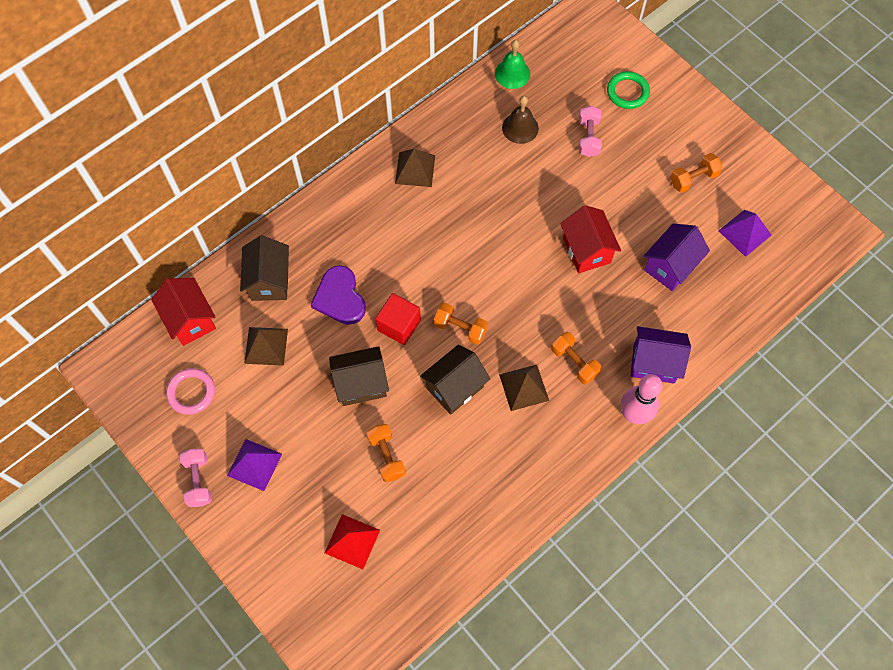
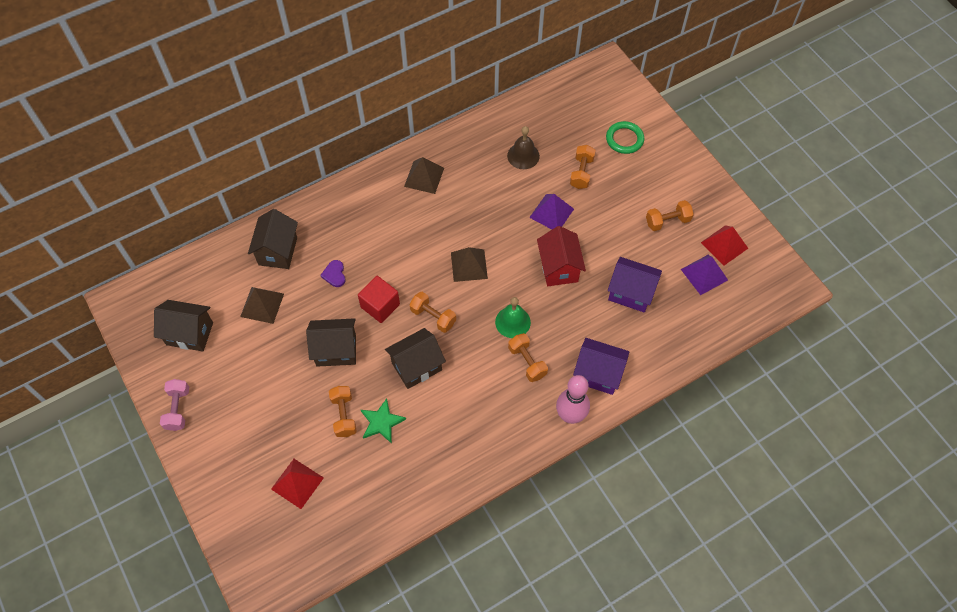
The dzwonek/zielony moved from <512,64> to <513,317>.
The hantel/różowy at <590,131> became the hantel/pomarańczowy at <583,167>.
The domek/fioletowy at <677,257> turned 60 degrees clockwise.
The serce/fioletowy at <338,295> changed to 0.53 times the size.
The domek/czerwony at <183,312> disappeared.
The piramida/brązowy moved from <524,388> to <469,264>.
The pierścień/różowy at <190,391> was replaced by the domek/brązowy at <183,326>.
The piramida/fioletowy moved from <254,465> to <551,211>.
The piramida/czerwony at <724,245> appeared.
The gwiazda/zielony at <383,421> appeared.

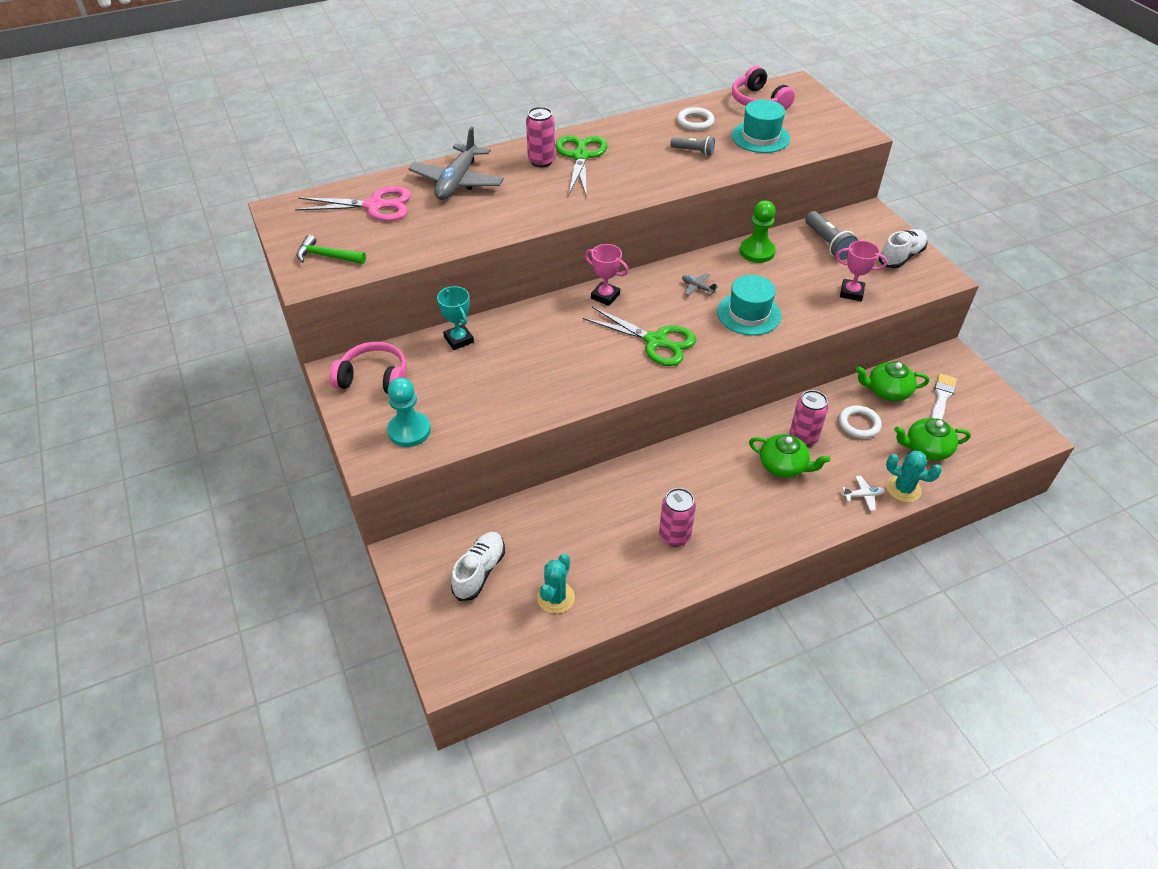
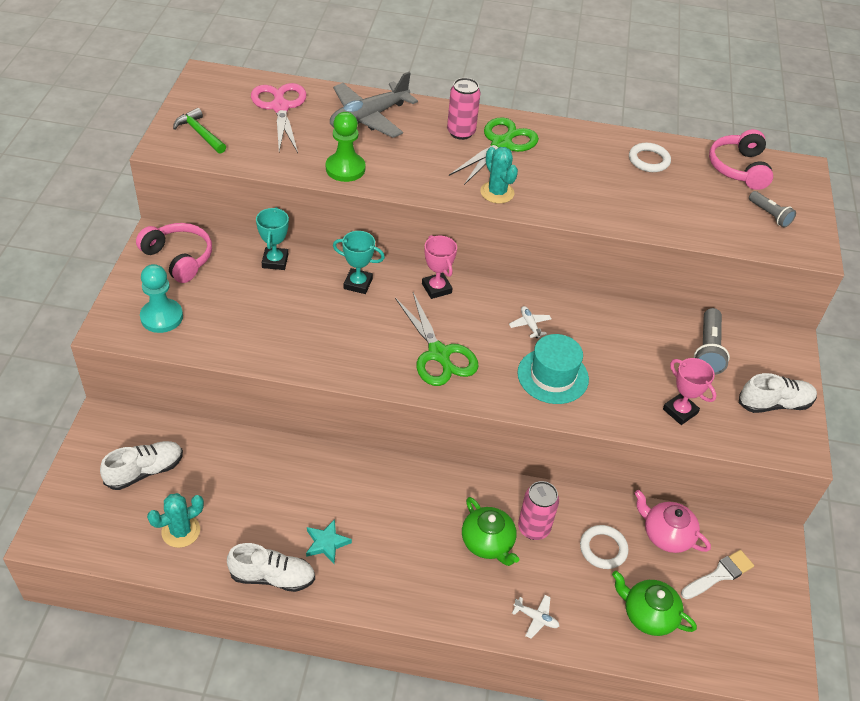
The kapelusz/turkusowy at <760,126> disappeared.
The latarka/szary moved from <692,146> to <772,209>.
The nożyczki/różowy at <353,203> turned 135 degrees counterclockwise.
The pionek/zielony moved from <758,231> to <345,147>.
The samolot/szary at <700,284> became the samolot/biały at <530,322>.
The imbryk/zielony at <892,381> became the imbryk/różowy at <672,521>.
The kaktus/turkusowy moved from <914,476> to <499,175>.
The puszka/różowy at <677,517> was replaced by the gwiazda/turkusowy at <329,541>.
The puchar/turkusowy at <359,262> appeared.
The but/biały at <271,567> appeared.

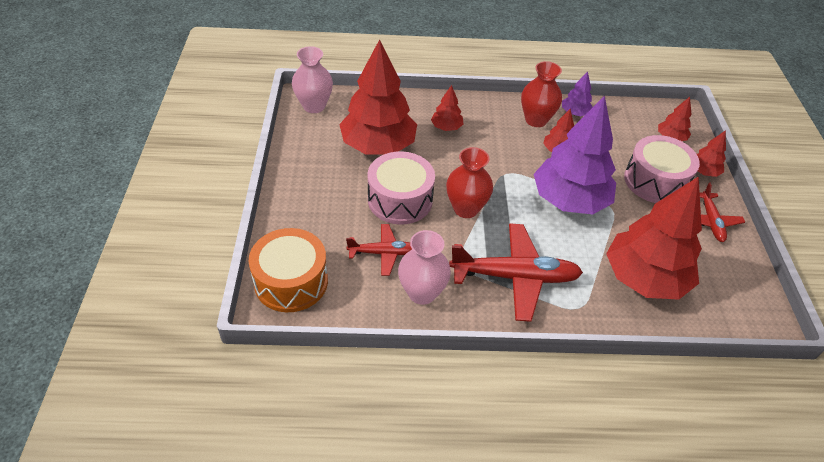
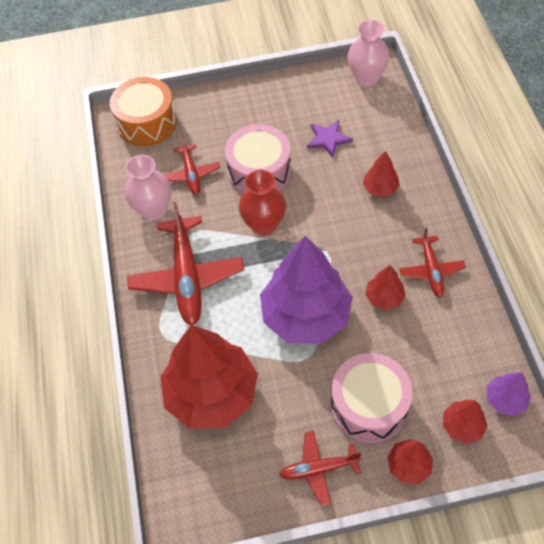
The drzewko/czerwony at <378,96> was replaced by the gwiazda/fioletowy at <330,139>.
The wazon/czerwony at <541,94> was replaced by the samolot/czerwony at <432,262>.
The drzewko/fioletowy moved from <577,93> to <509,394>.

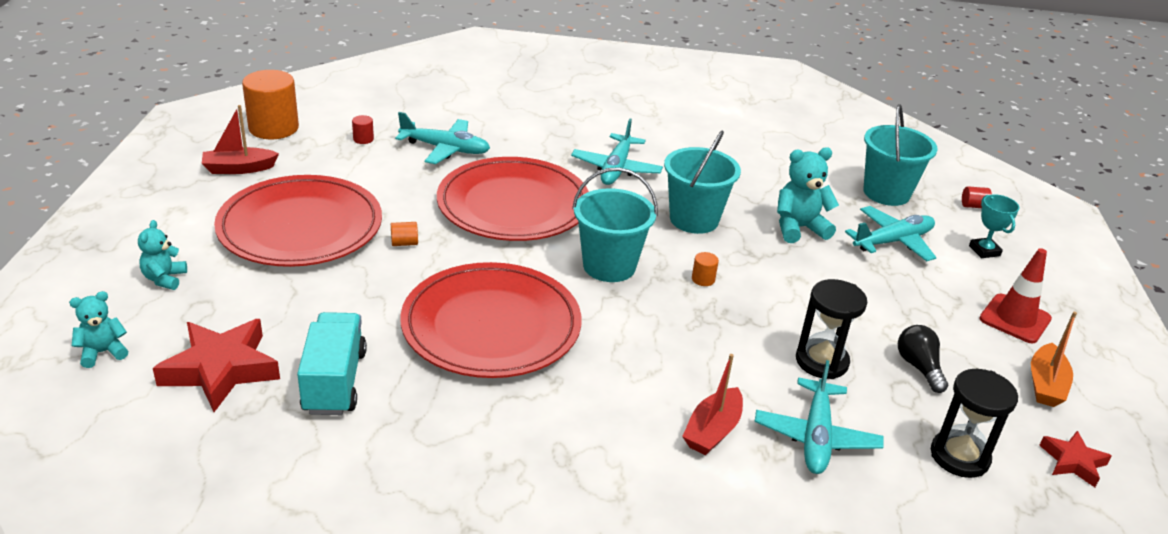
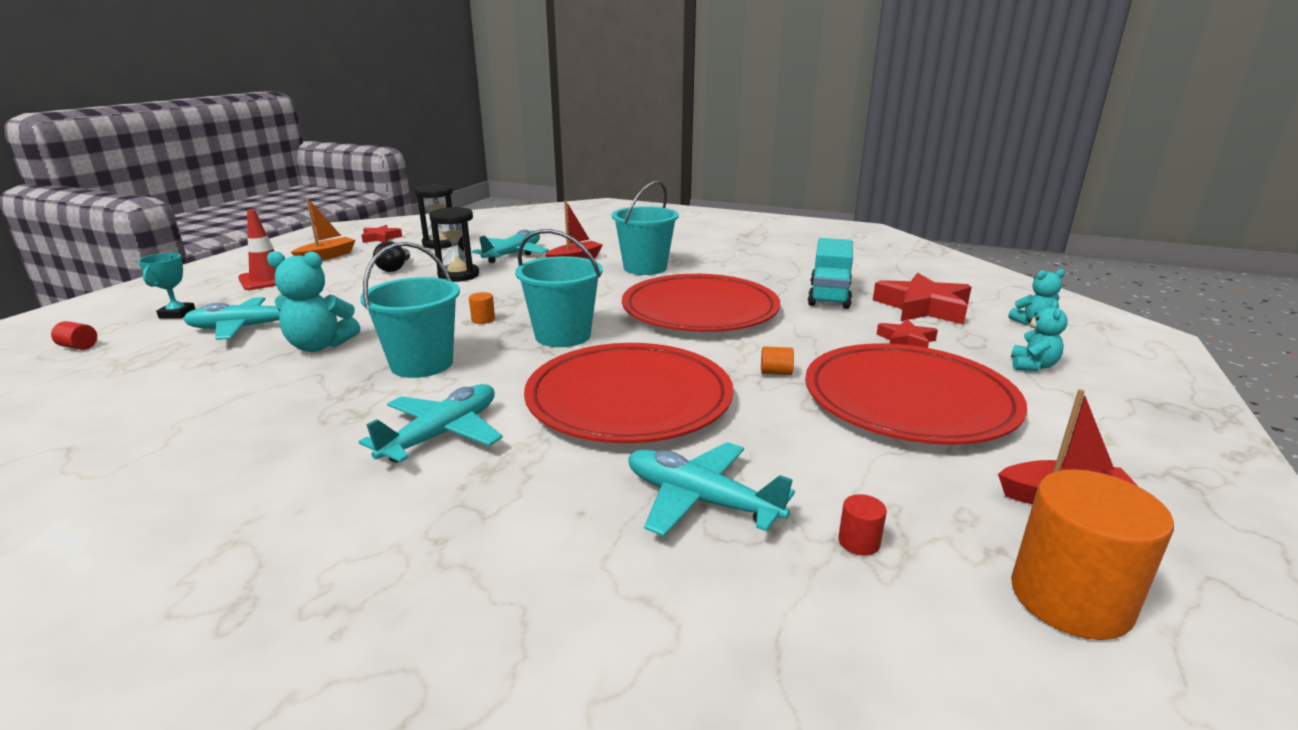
The wiadro/turkusowy moved from <900,155> to <645,227>.
The gwiazda/czerwony at <907,333> appeared.

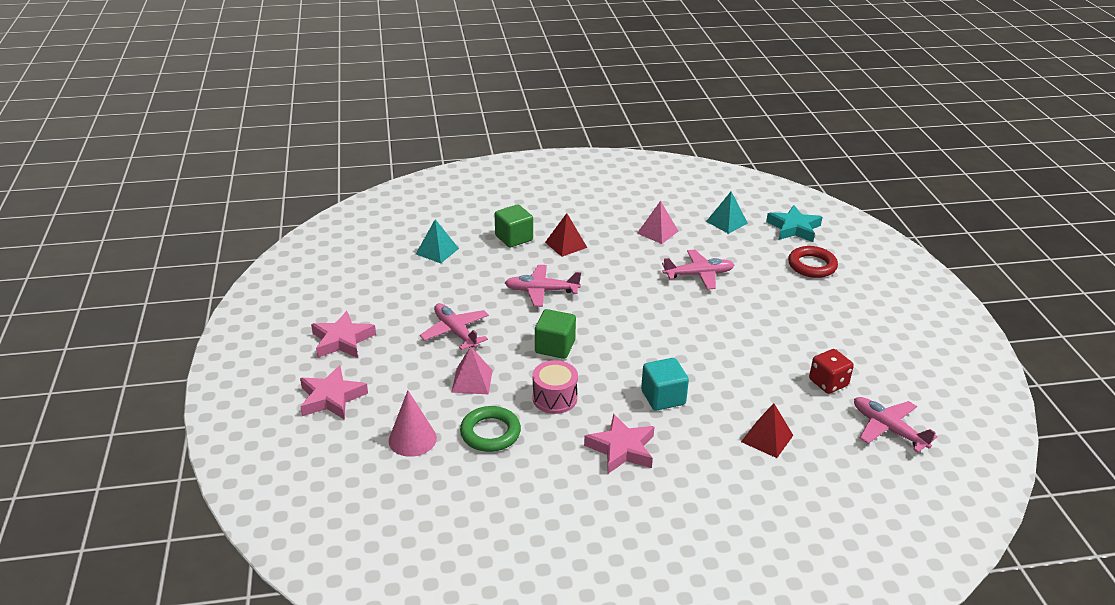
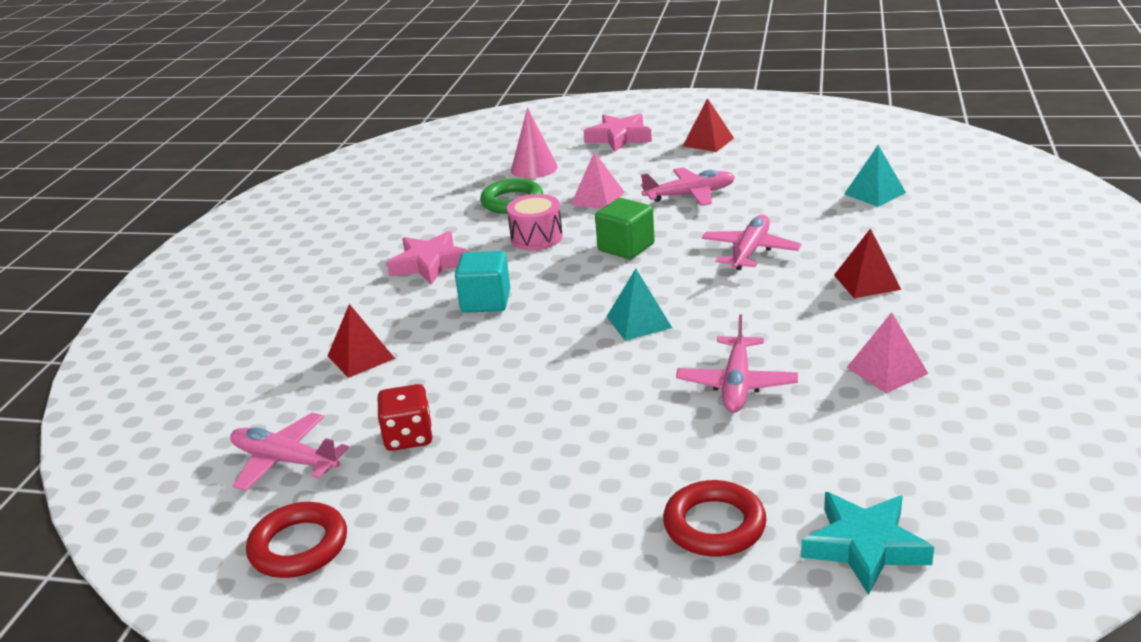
The piramida/turkusowy moved from <727,213> to <639,304>.
The sześcian/zielony at <514,226> disappeared.
The gwiazda/różowy at <343,334> was replaced by the piramida/czerwony at <708,125>.
The samolot/różowy at <896,424> turned 135 degrees counterclockwise.
The pierścień/czerwony at <296,540> appeared.

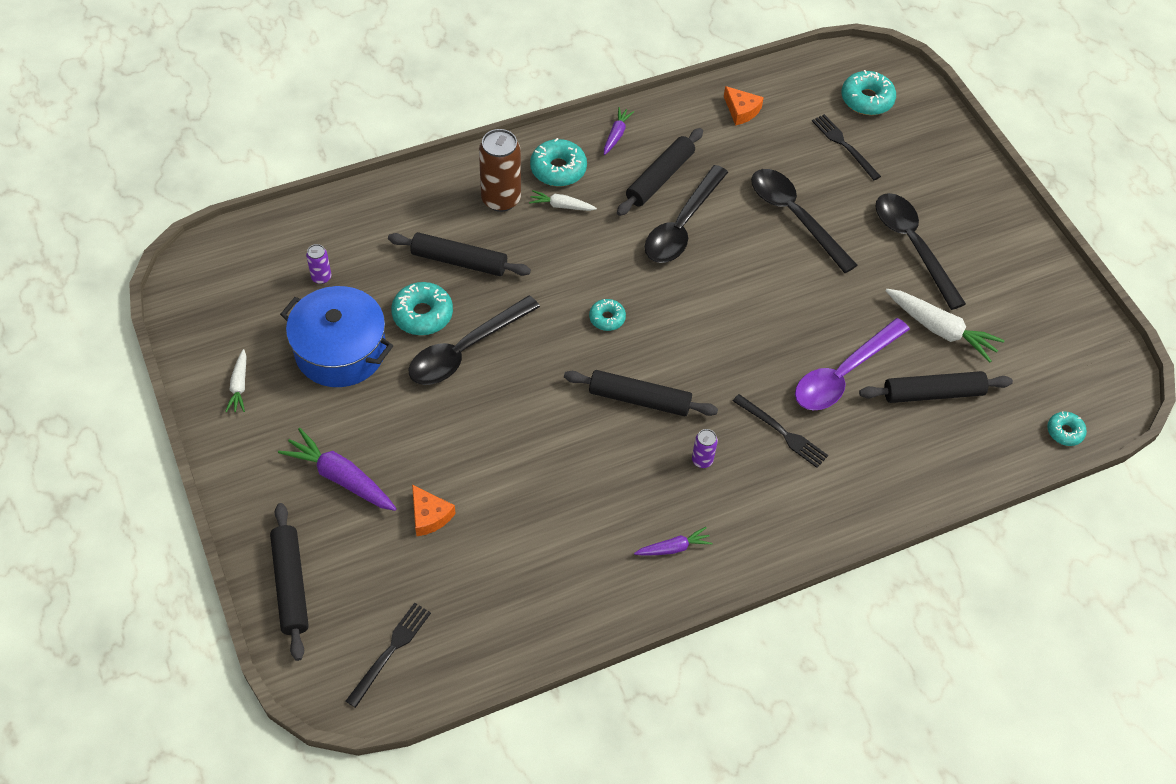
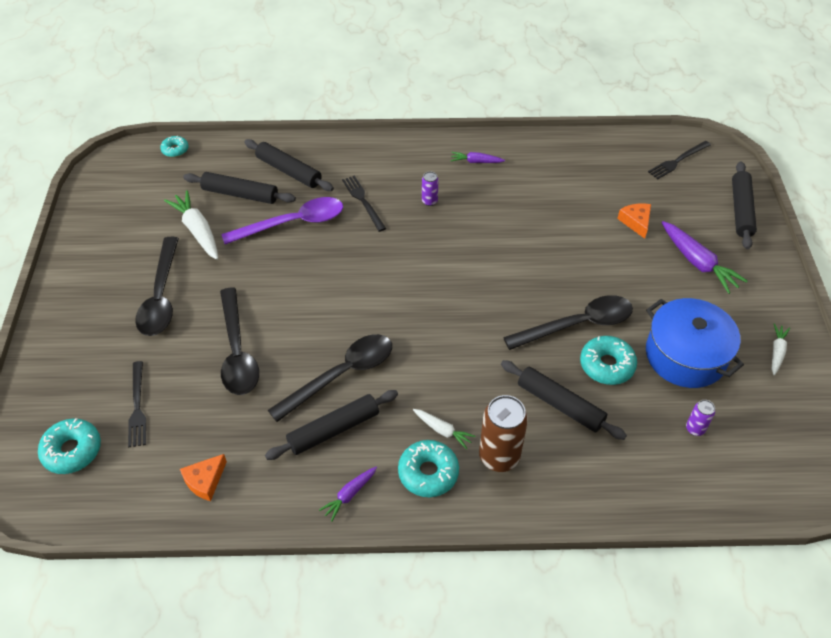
The ser/pomarańczowy at <744,105> turned 120 degrees counterclockwise.
The donut/turkusowy at <607,315> disappeared.
The wałek do ciasta/czarny moved from <641,393> to <289,165>.

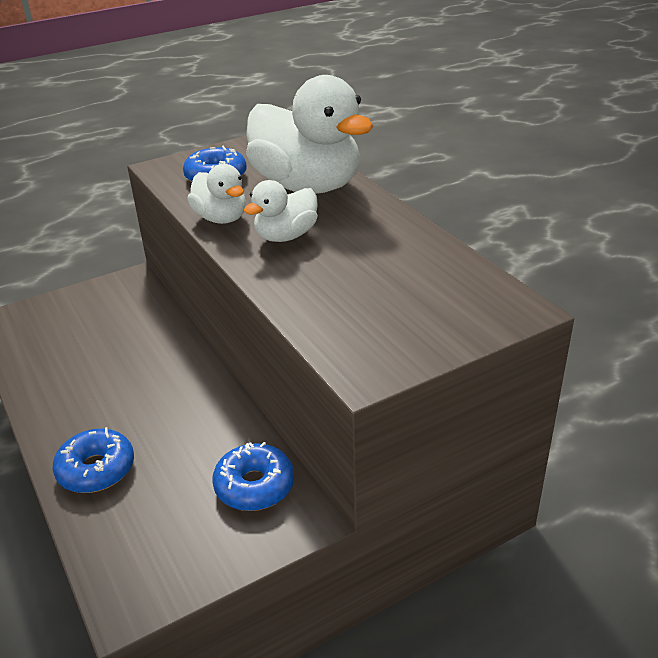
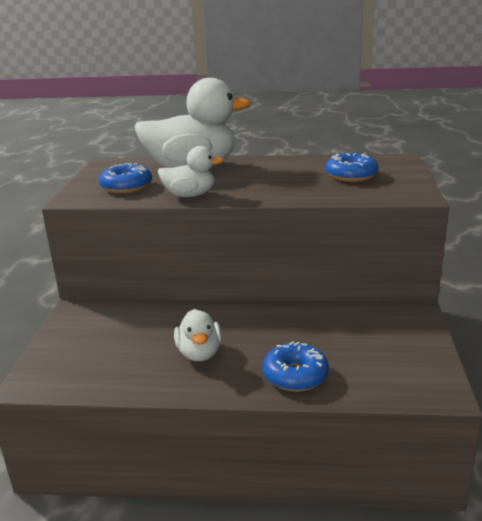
The kaczka/biały moved from <281,211> to <198,335>.
The donut/niebieski moved from <253,476> to <352,167>.

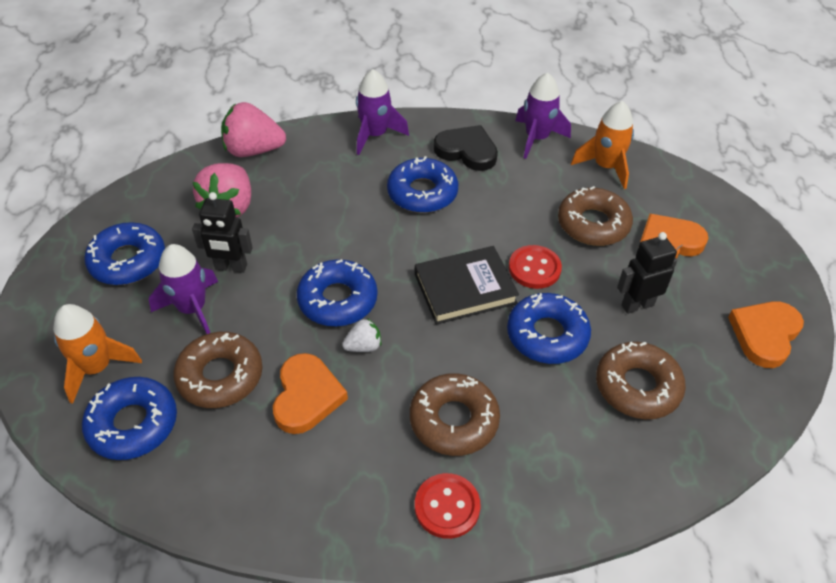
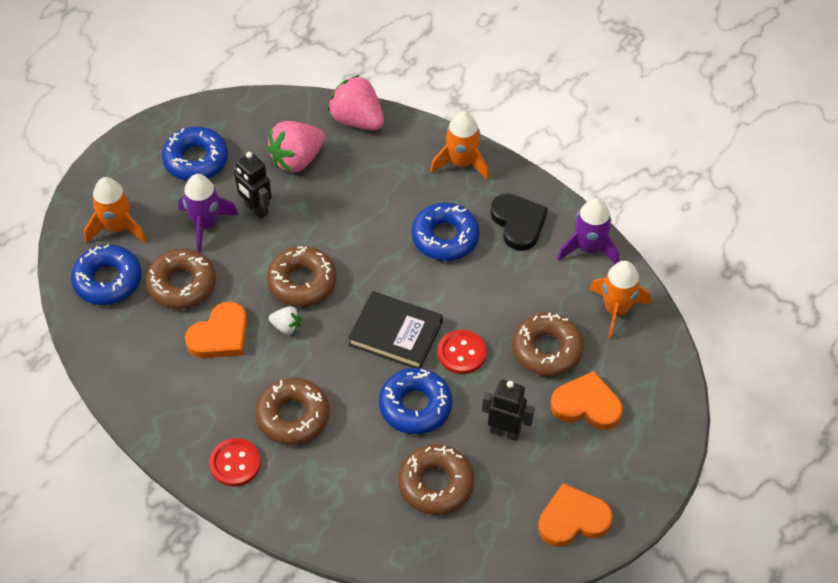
The rakieta/fioletowy at <382,112> became the rakieta/pomarańczowy at <459,145>.
The donut/niebieski at <337,293> became the donut/brązowy at <302,276>.

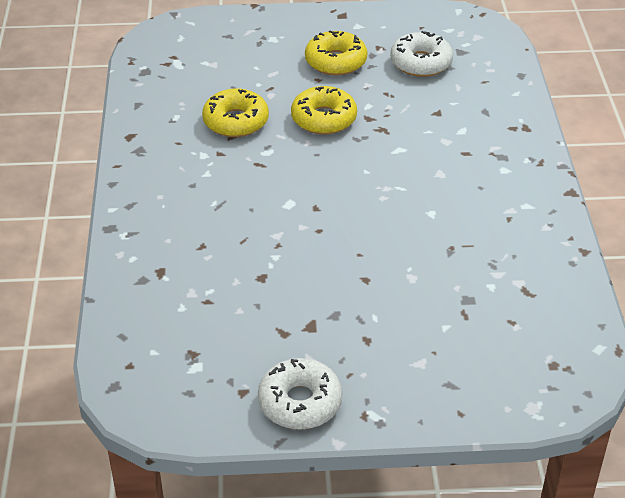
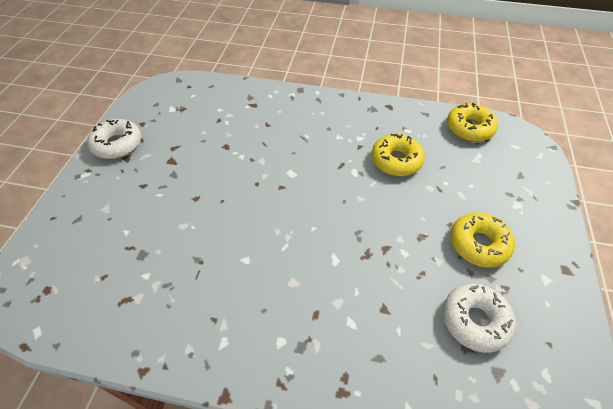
The donut/żółty moved from <324,110> to <472,122>.

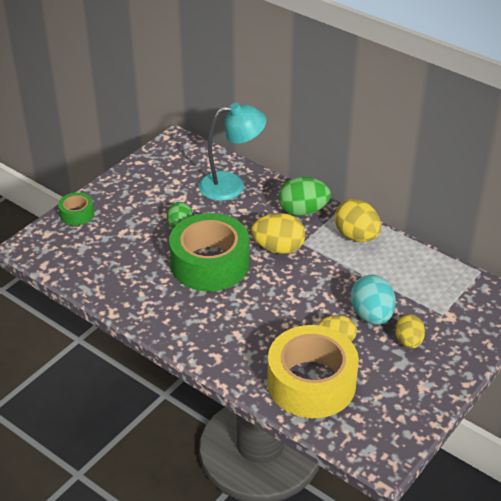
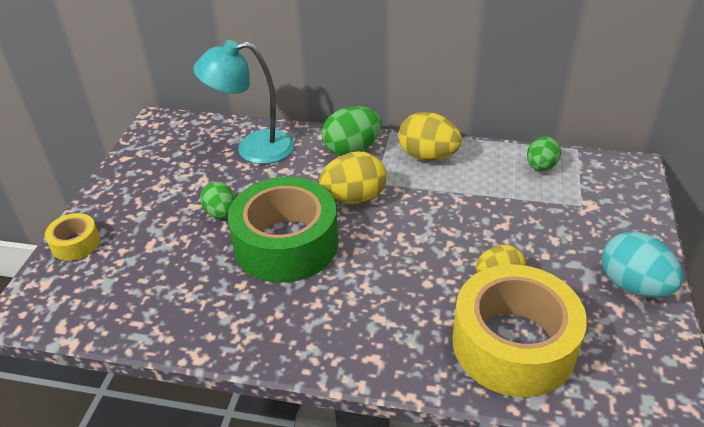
The lampka/turkusowy at <233,152> turned 150 degrees counterclockwise.
The taśma klejąca/zielony at <76,209> became the taśma klejąca/żółty at <72,237>.
The jajko/turkusowy moved from <373,300> to <642,265>.
The jajko/żółty at <410,331> disappeared.
The jajko/zielony at <544,153> appeared.

